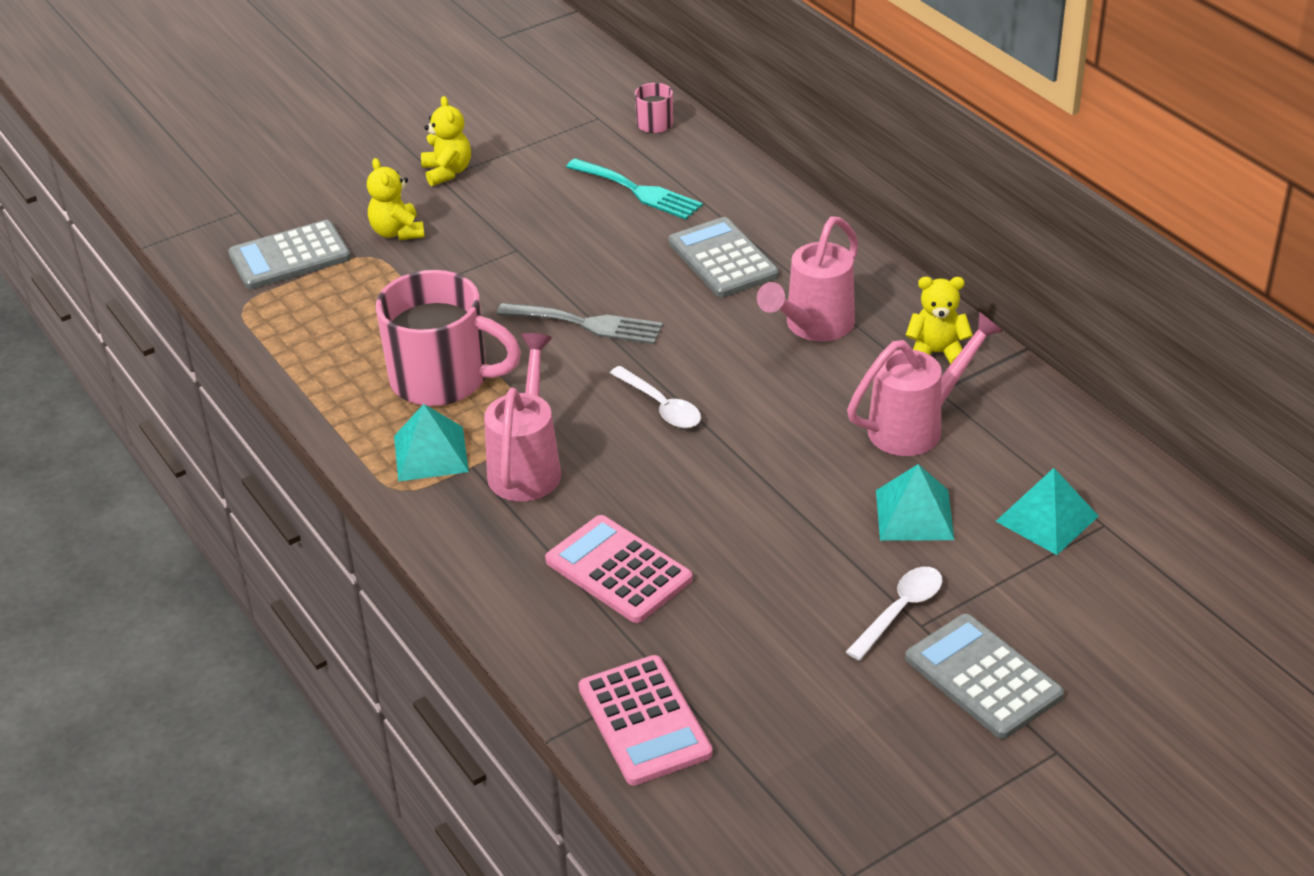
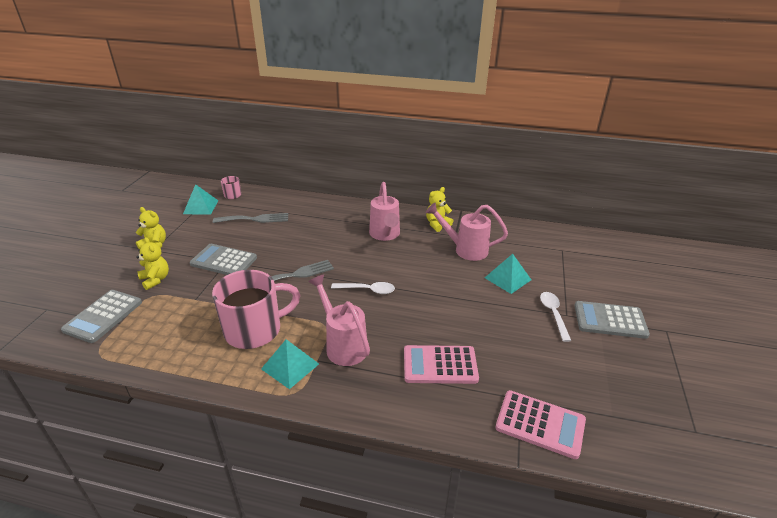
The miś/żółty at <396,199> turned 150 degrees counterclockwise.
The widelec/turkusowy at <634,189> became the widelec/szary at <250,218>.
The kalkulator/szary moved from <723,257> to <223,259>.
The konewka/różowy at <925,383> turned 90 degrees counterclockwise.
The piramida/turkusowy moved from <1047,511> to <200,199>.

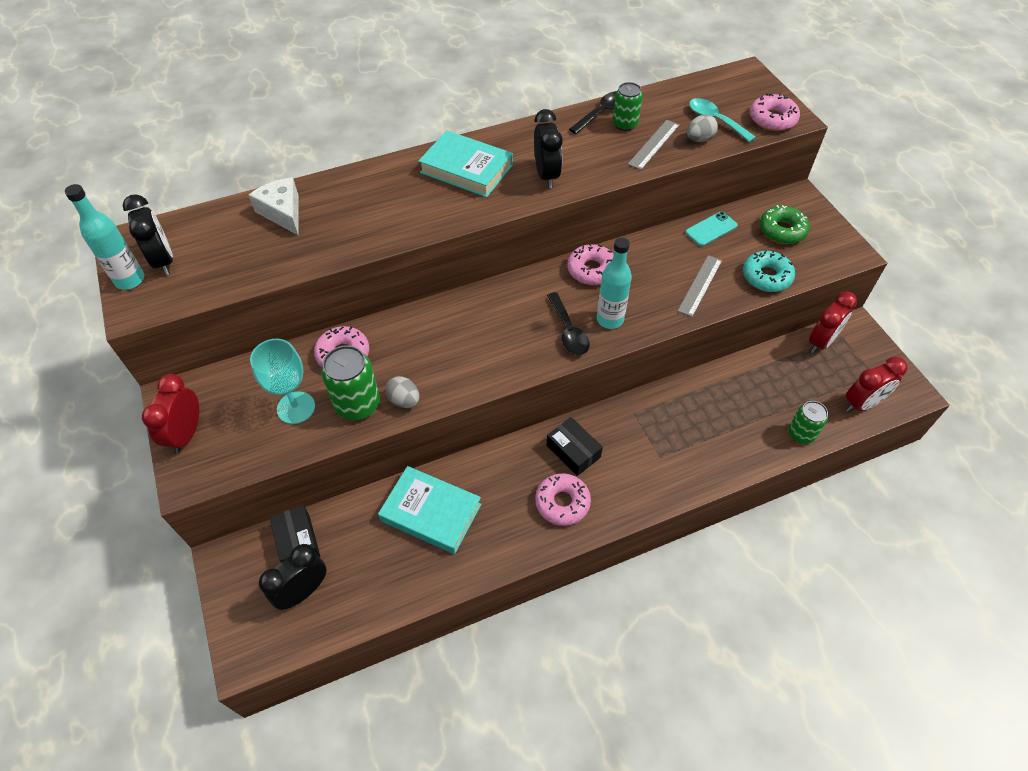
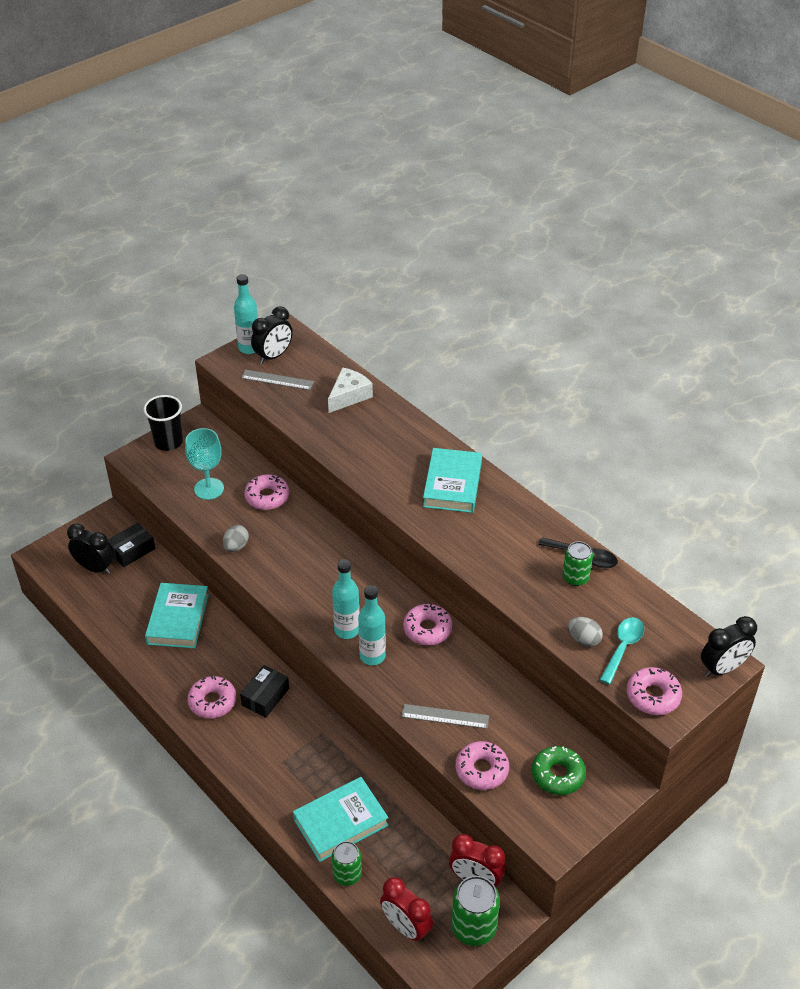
The budzik/czarny moved from <548,148> to <729,646>.
The linijka/szary moved from <654,145> to <277,380>.
The telefon/turkusowy at <711,229> disappeared.
The donut/turkusowy at <769,271> became the donut/różowy at <482,765>.
The łyżka/czarny at <568,323> was replaced by the butelka/turkusowy at <346,599>.
The puszka/zielony moved from <350,383> to <475,911>.
The budzik/czerwony at <170,414> was replaced by the szklanka/czarny at <163,423>.
The książka/turkusowy at <341,819> appeared.

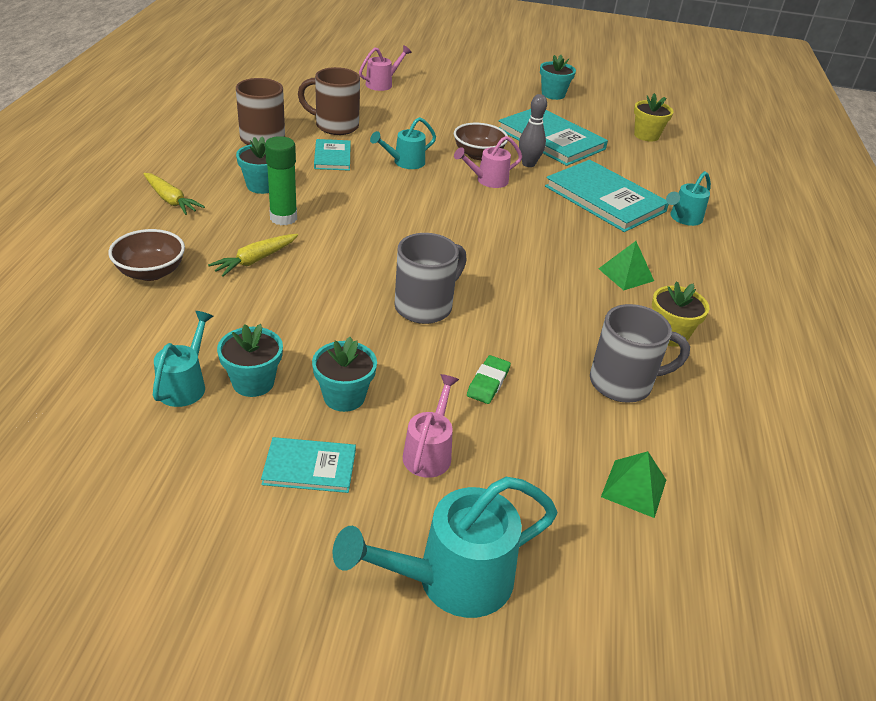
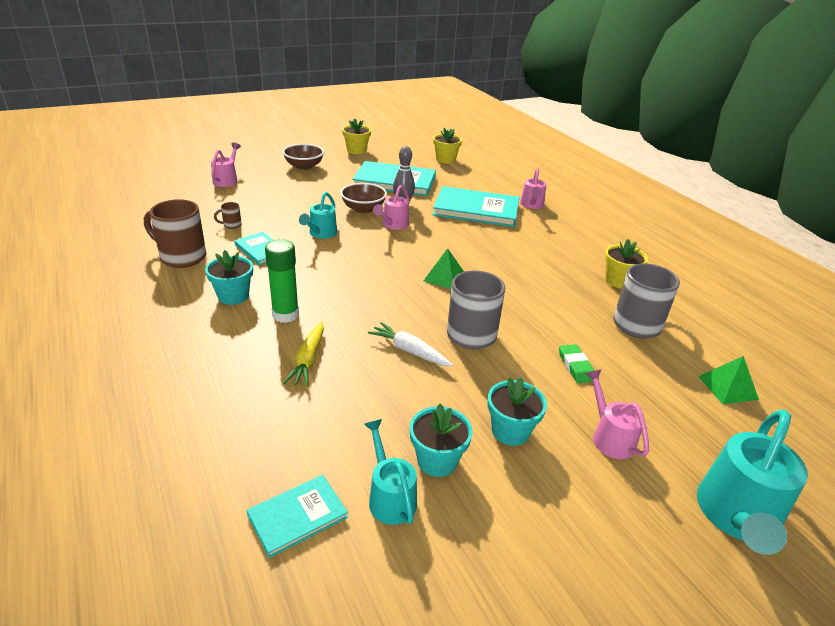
The doniczka/turkusowy at <558,77> became the doniczka/żółty at <356,136>.
The kubek/brązowy at <329,101> changed to 0.44 times the size.
The konewka/turkusowy at <688,198> became the konewka/różowy at <533,188>.
The marchewka/żółty at <174,194> disappeared.
The miska/brązowy moved from <146,255> to <303,157>.
The piramida/zielony moved from <626,265> to <443,268>.
The książka/turkusowy moved from <308,465> to <297,516>.
The marchewka/biały at <410,344> appeared.

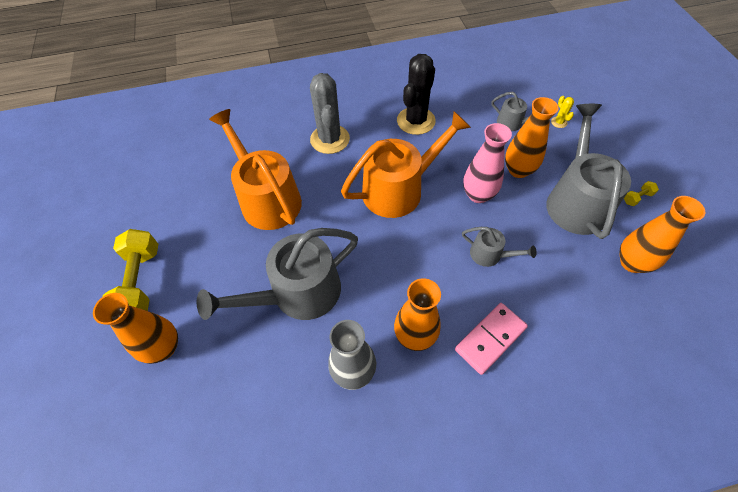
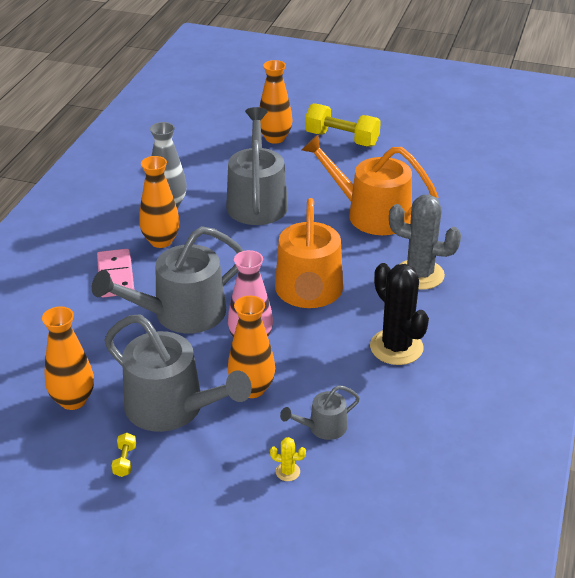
The konewka/pomarańczowy at <255,169> turned 150 degrees counterclockwise.
The konewka/szary at <499,247> changed to 2.10 times the size.

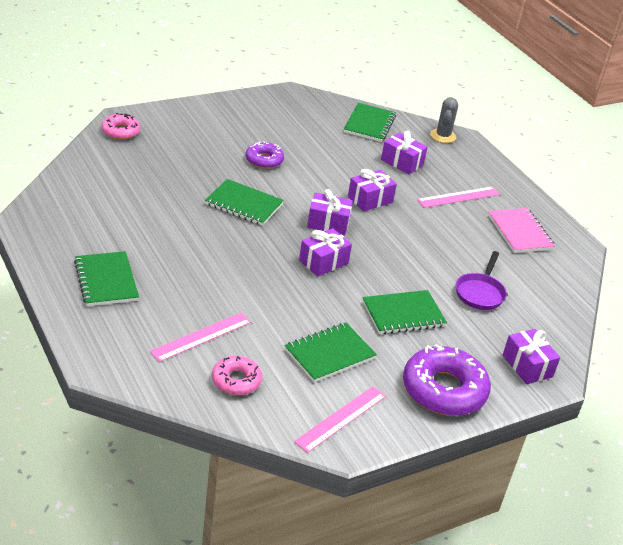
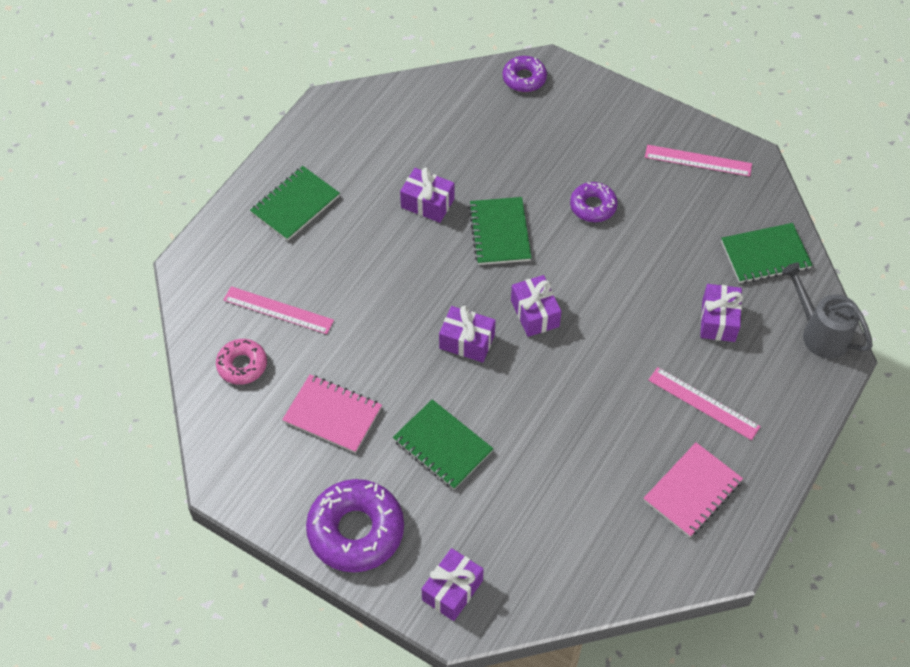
The kaktus/szary at <444,120> was replaced by the konewka/szary at <827,311>.
The donut/różowy at <120,126> became the donut/fioletowy at <525,74>.
The prezent/fioletowy moved from <372,190> to <427,195>.
The patelnia/fioletowy at <481,280> disappeared.
The zeszyt/zielony at <330,352> became the zeszyt/różowy at <332,413>.
The linijka/różowy moved from <340,419> to <698,160>.

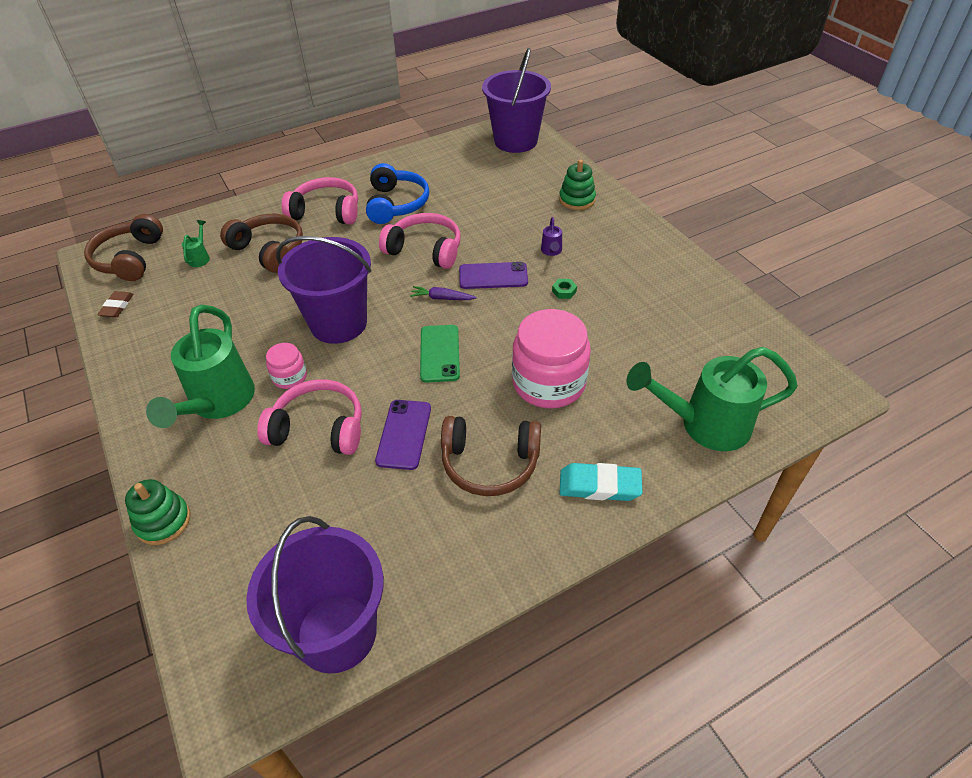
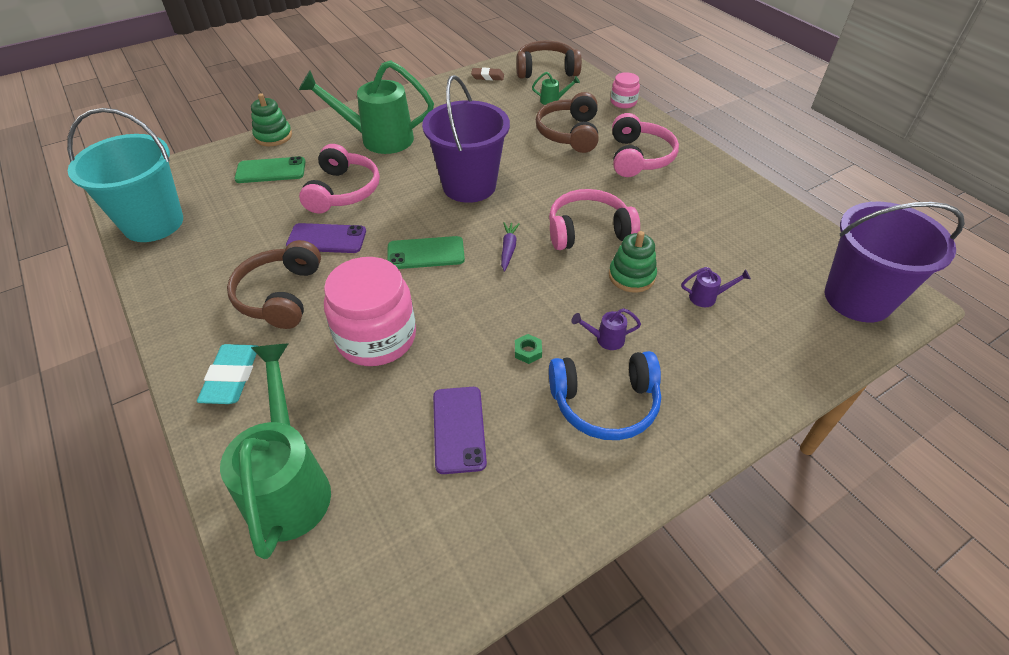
The zabawka nakładanka/zielony moved from <577,184> to <633,261>.
The słuchawki/niebieski moved from <397,193> to <605,395>.
The słuchawki/różowy at <420,241> turned 120 degrees counterclockwise.
The słuchawki/brązowy at <261,243> turned 150 degrees clockwise.
The telefon/fioletowy moved from <493,275> to <460,430>.
The słoik/różowy moved from <286,366> to <625,90>.
The wiadro/fioletowy at <315,595> became the wiadro/turkusowy at <125,175>.
The telefon/zielony at <270,169> appeared.
The konewka/fioletowy at <716,287> appeared.

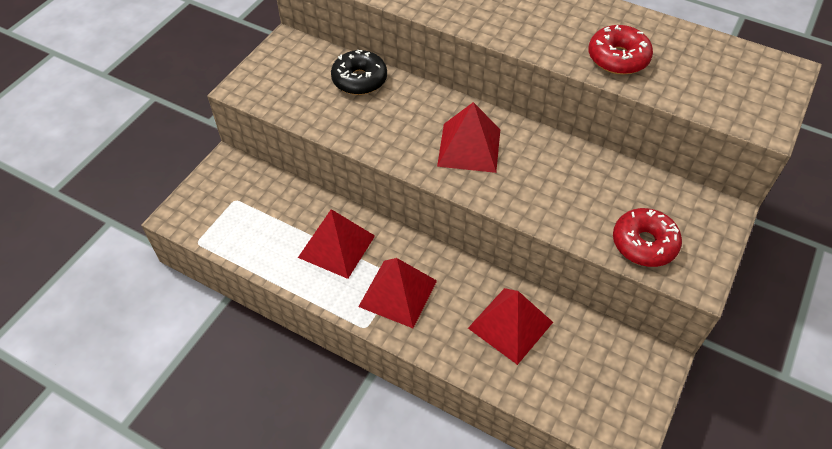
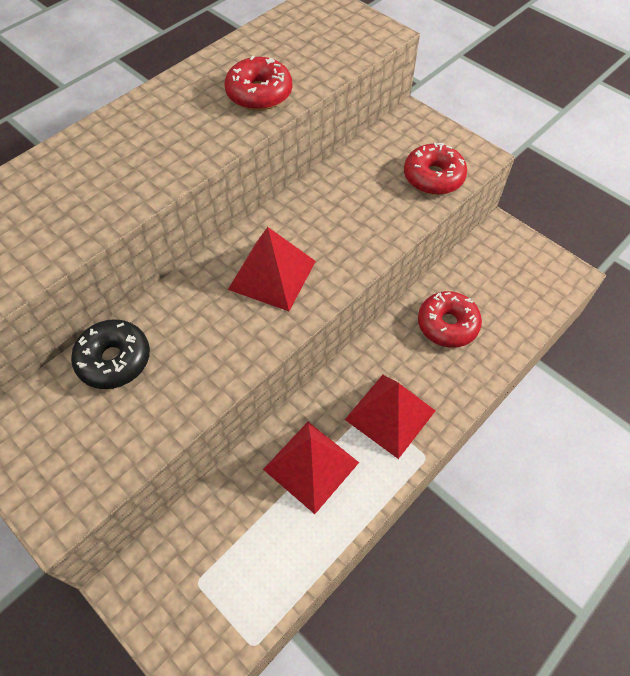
The piramida/czerwony at <510,326> was replaced by the donut/czerwony at <450,319>.

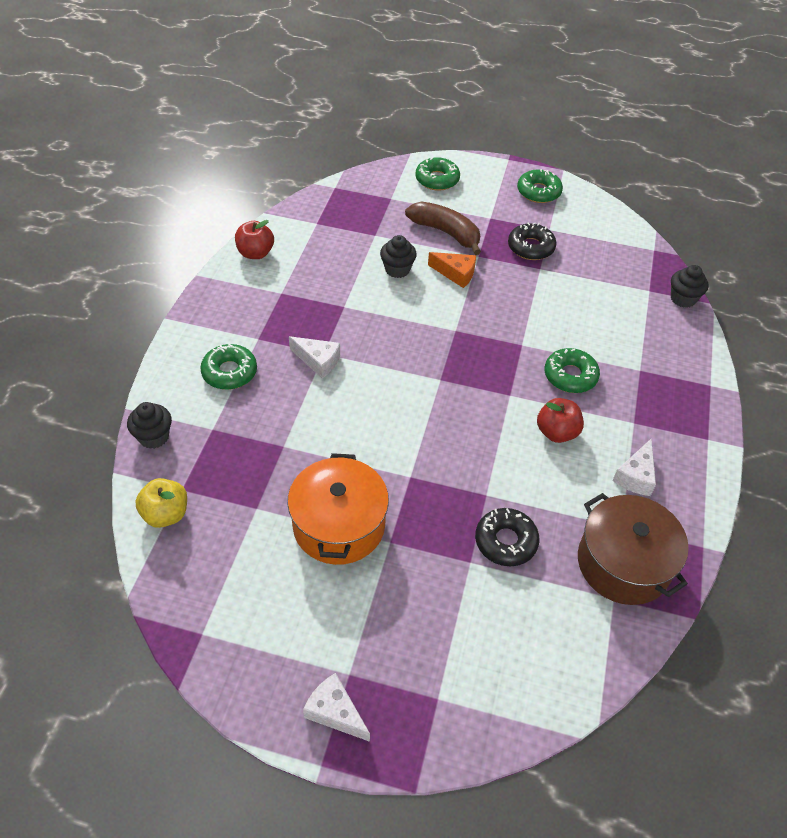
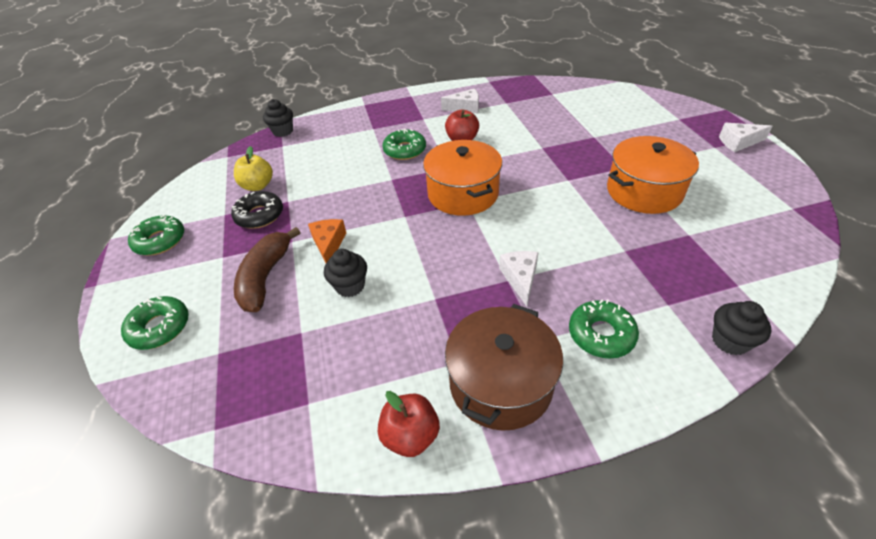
The jabłko/żółty moved from <161,503> to <253,168>.
The garnek/brązowy moved from <633,549> to <504,367>.
The donut/czarny at <507,537> disappeared.
The ser/biały at <336,707> turned 75 degrees clockwise.
The garnek/pomarańczowy at <462,178> appeared.

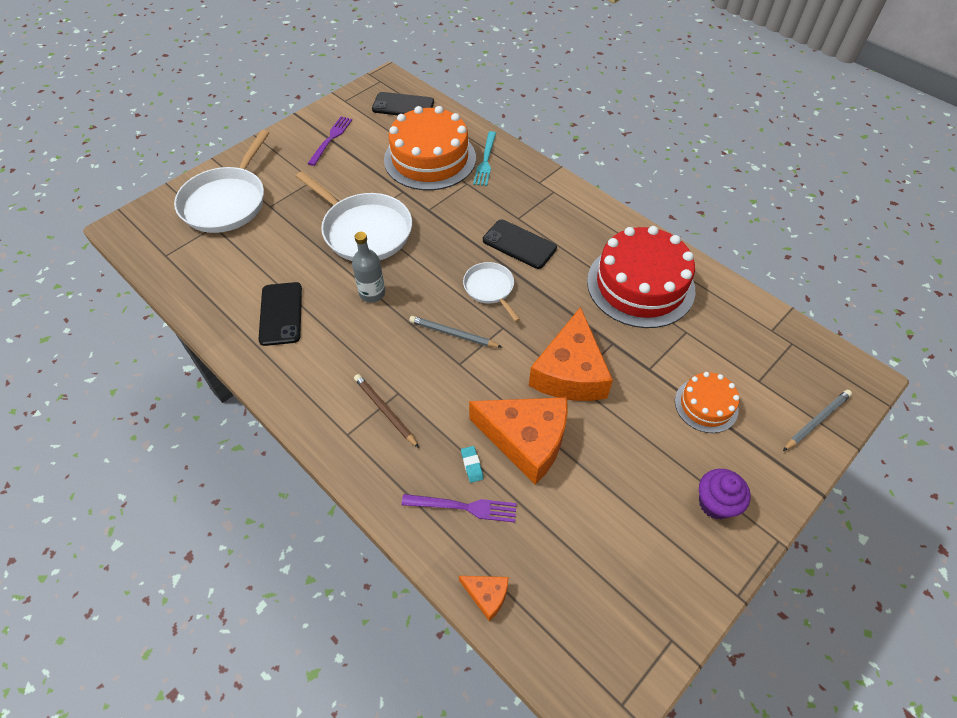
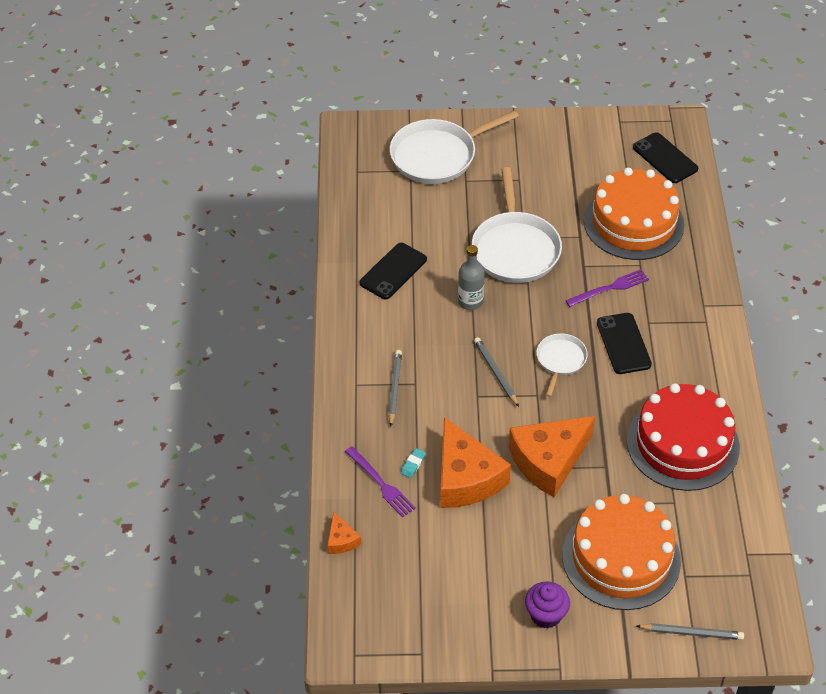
The widelec/fioletowy moved from <329,141> to <607,288>.
The widelec/turkusowy at <484,158> disappeared.
The tort/pomarańczowy at <707,402> changed to 1.94 times the size.
The ołówek/brązowy at <386,411> became the ołówek/szary at <395,388>.

